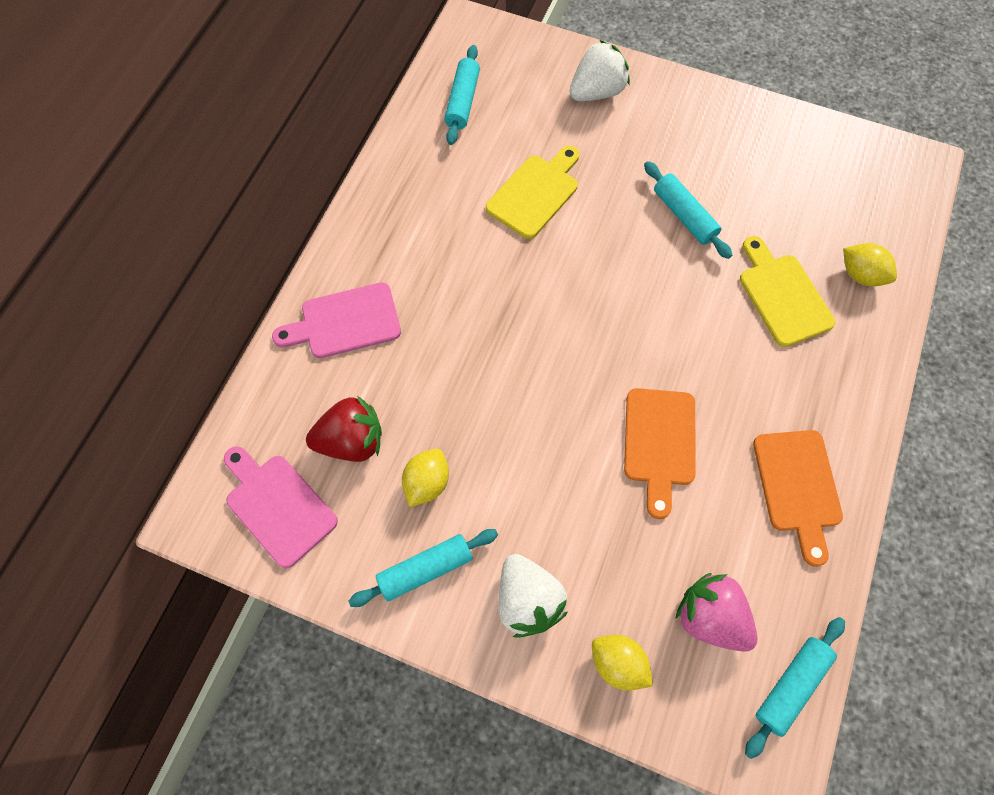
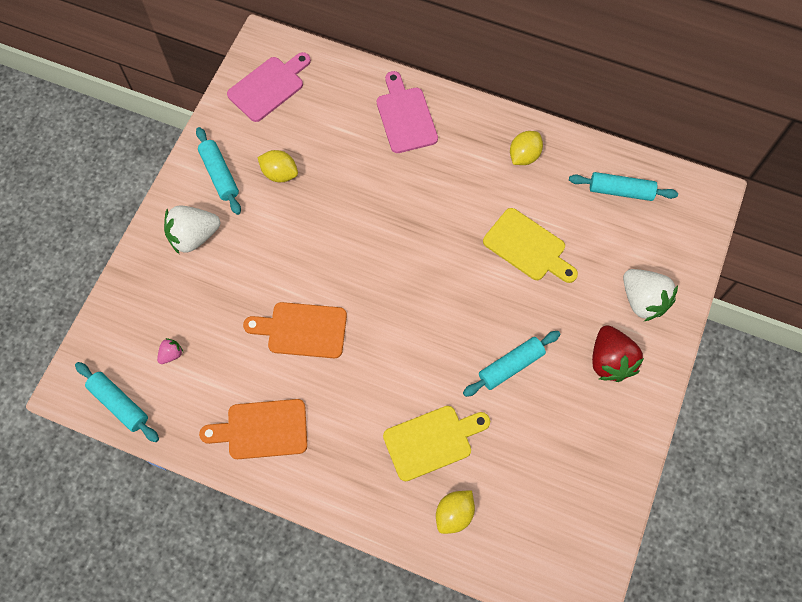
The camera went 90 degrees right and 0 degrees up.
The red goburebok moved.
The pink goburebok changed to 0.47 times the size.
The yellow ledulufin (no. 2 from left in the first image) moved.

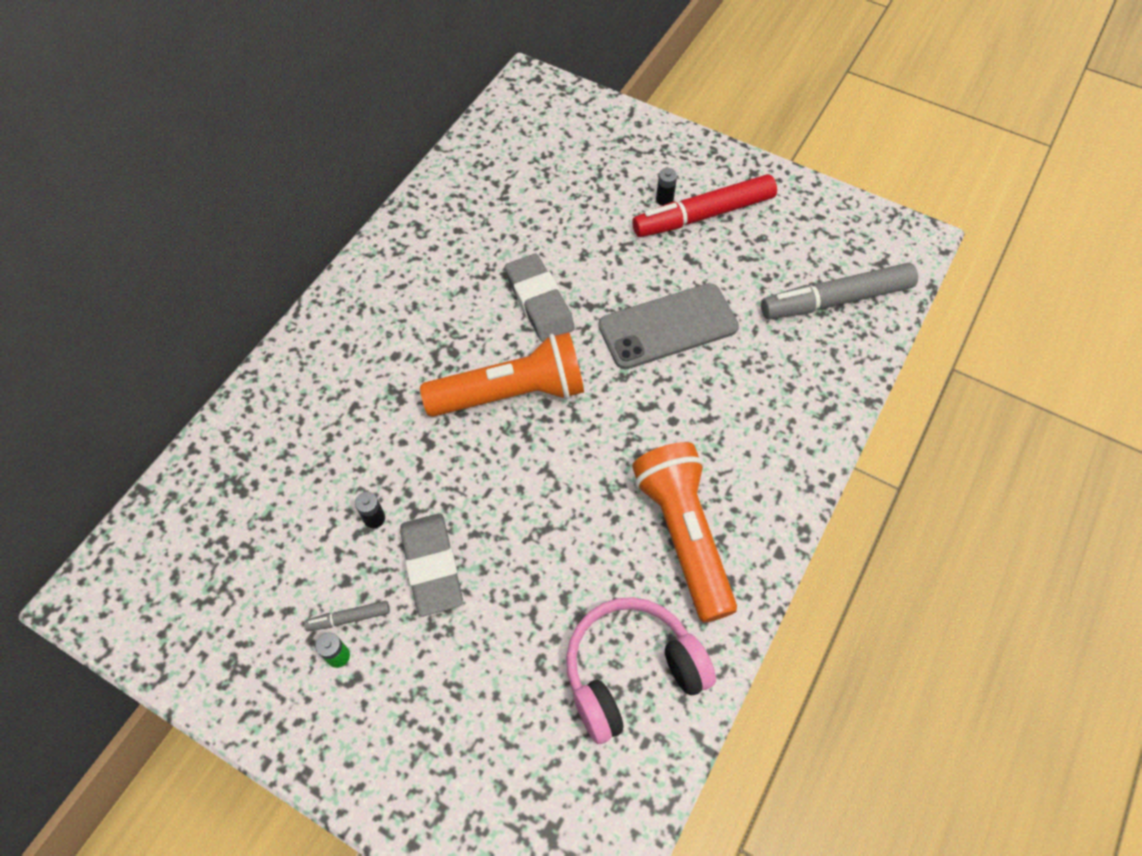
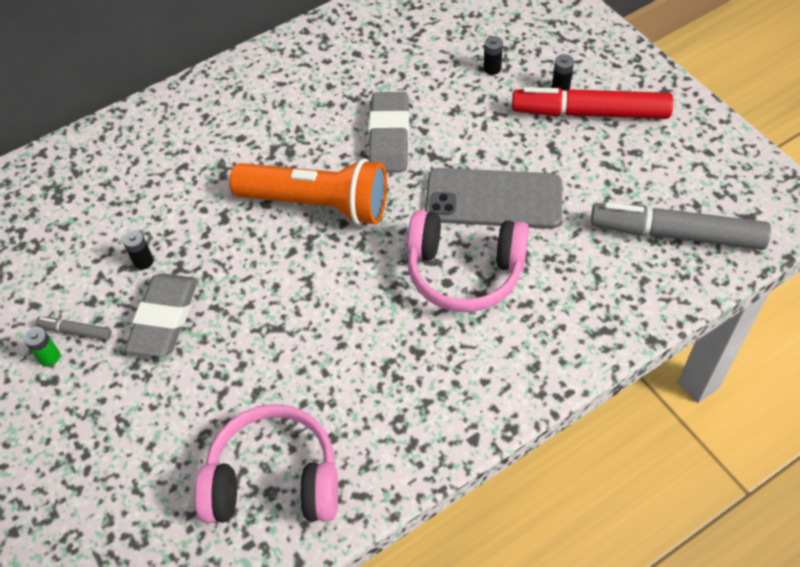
The camera went 30 degrees right and 5 degrees down.
The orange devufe (no. 2 from left) disappeared.
The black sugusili (no. 2 from left) appeared.
The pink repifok (no. 2 from left) appeared.

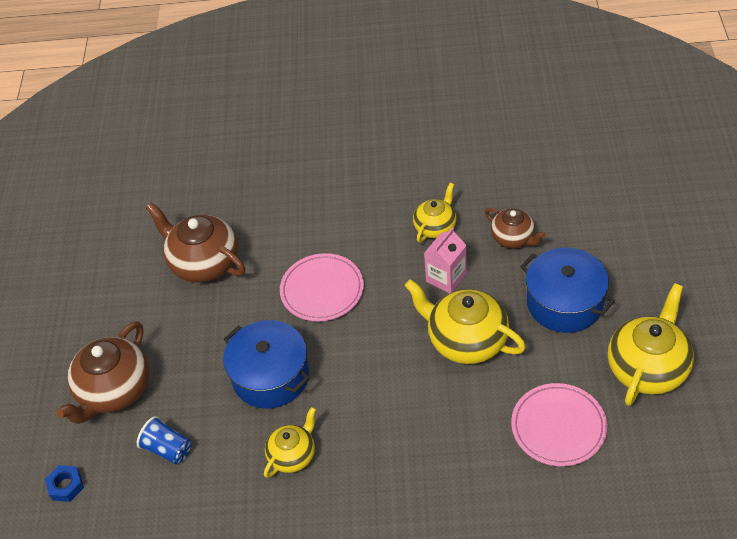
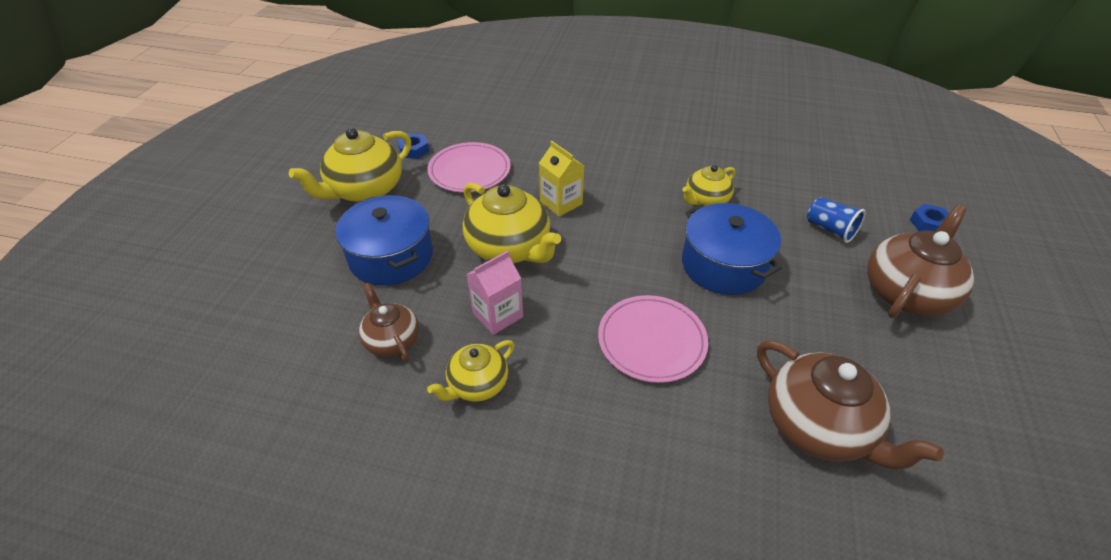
The camera went 170 degrees left and 5 degrees down.
The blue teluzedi (no. 1 from left) appeared.
The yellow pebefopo appeared.

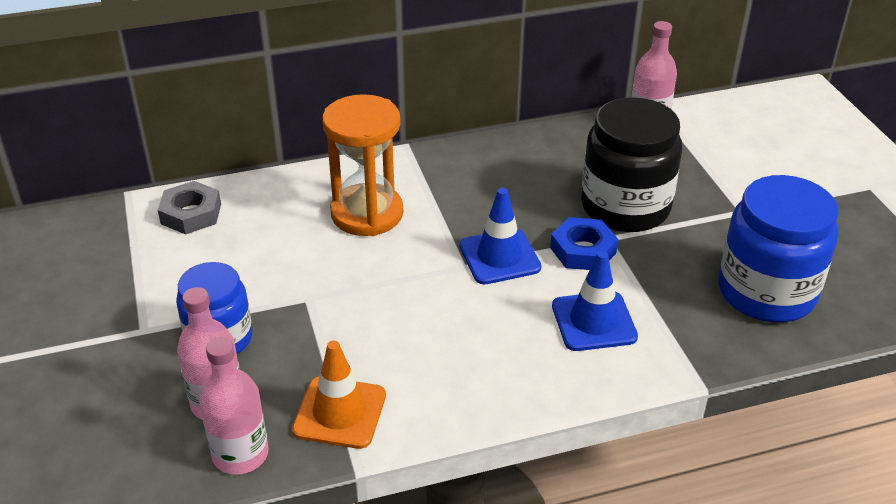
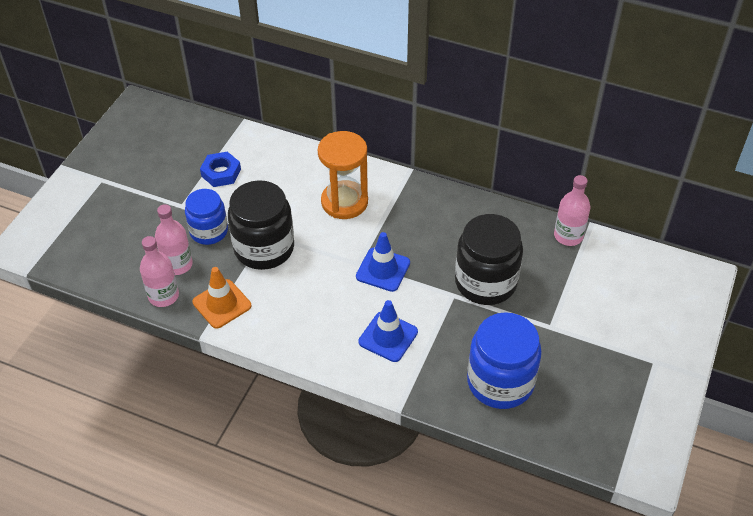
The camera went 40 degrees right and 10 degrees up.
The grey teluzedi disappeared.
The blue teluzedi moved.
The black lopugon (no. 1 from left) appeared.

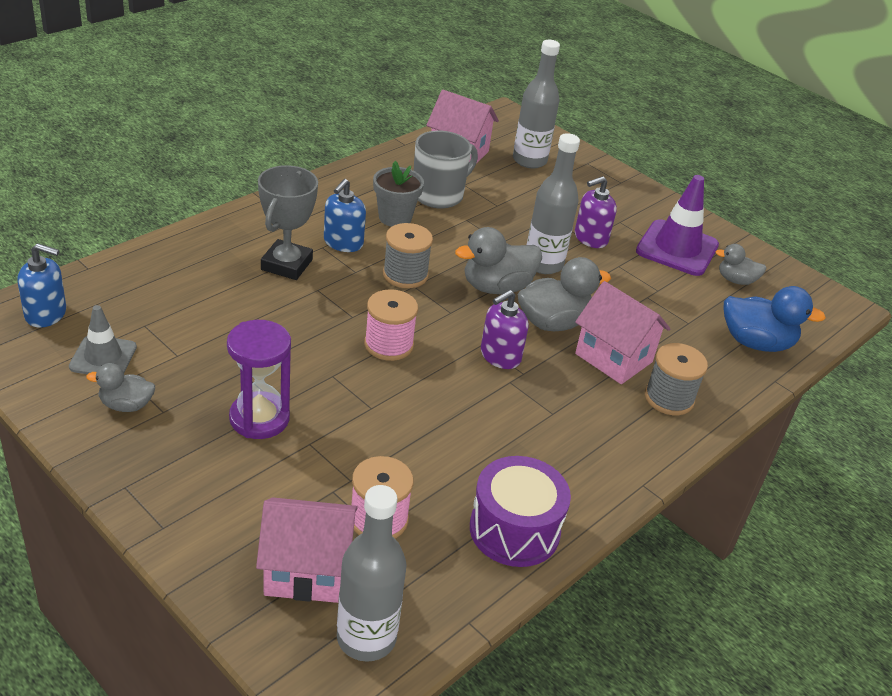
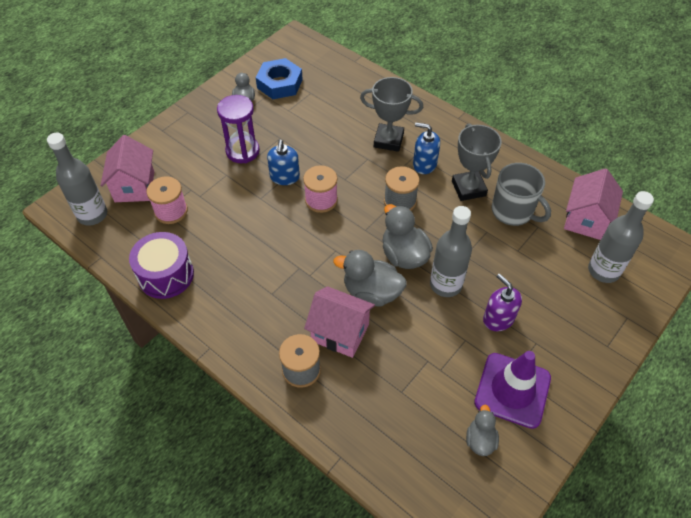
The camera went 90 degrees right and 15 degrees up.
The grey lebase was replaced by the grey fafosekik (no. 2 from left).
The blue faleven (no. 1 from left) moved.
The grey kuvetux (no. 3 from left in the first image) turned 135 degrees clockwise.
The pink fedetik (no. 3 from left in the first image) turned 75 degrees clockwise.
The blue kuvetux disappeared.
The purple faleven (no. 1 from left) disappeared.
The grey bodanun was replaced by the blue teluzedi.

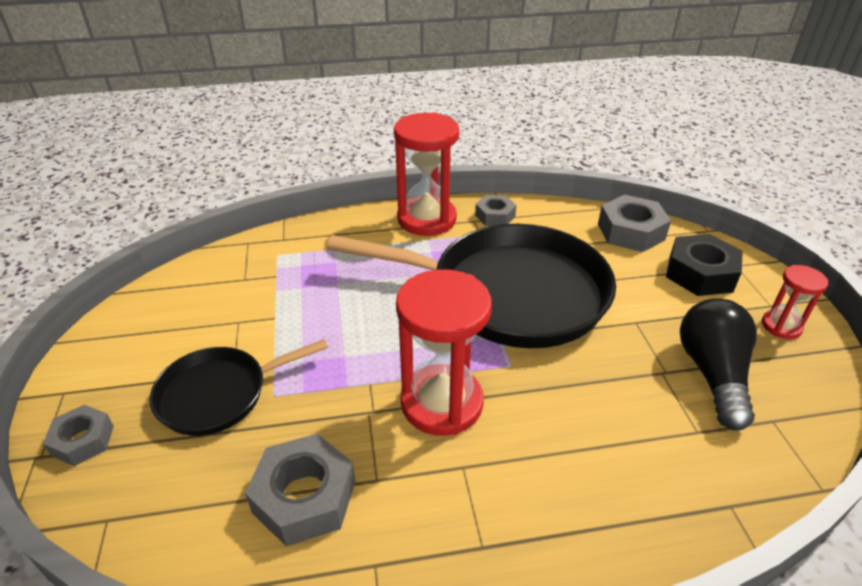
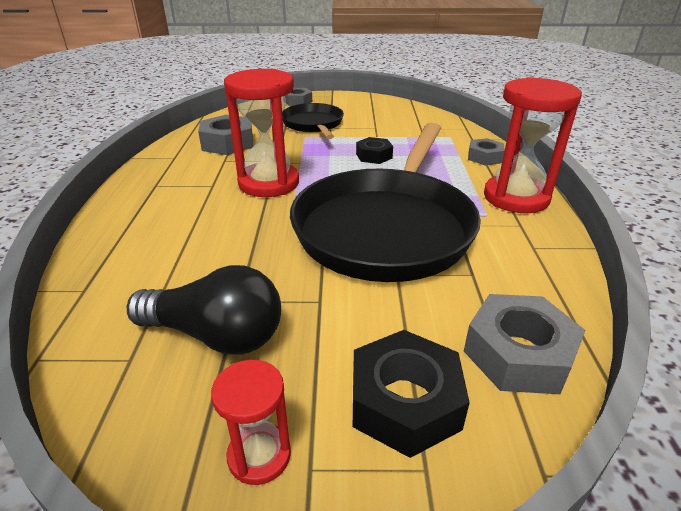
The camera went 100 degrees right and 5 degrees down.
The grey teluzedi (no. 3 from left) moved.
The black teluzedi (no. 1 from left) appeared.

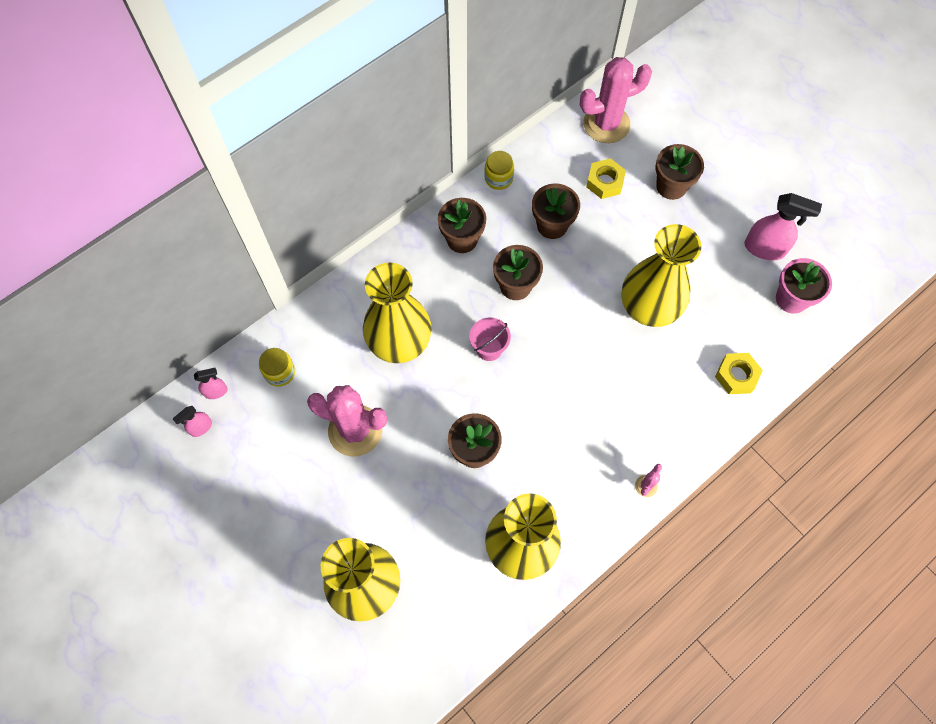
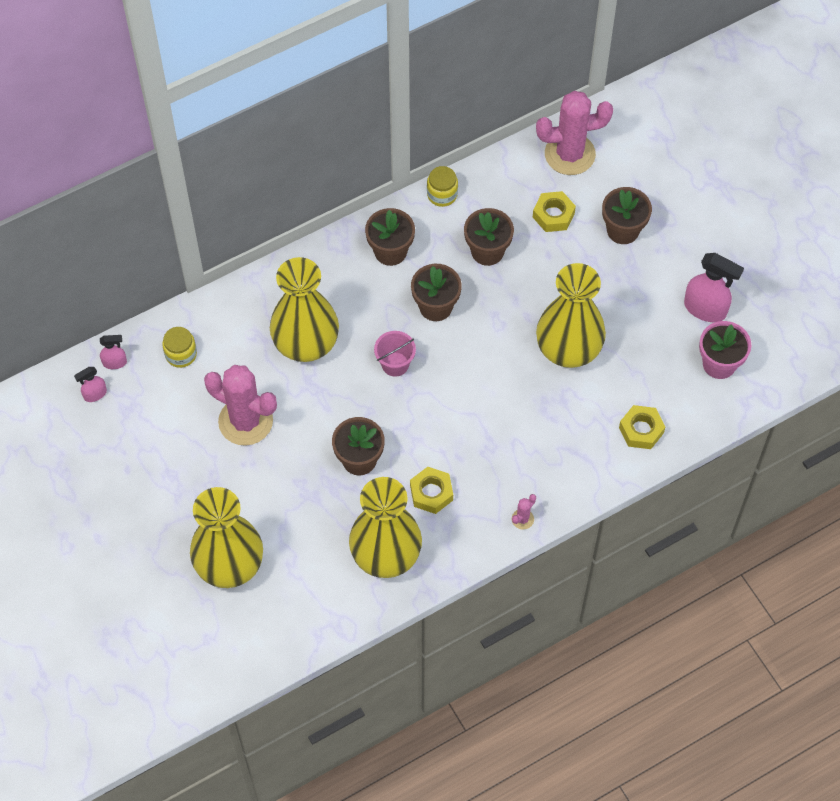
The camera went 10 degrees right and 5 degrees down.
The yellow teluzedi (no. 1 from left) appeared.

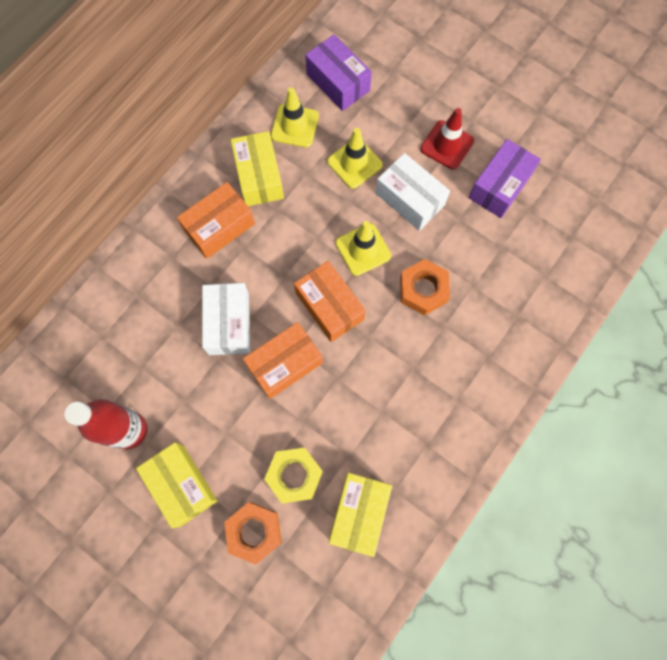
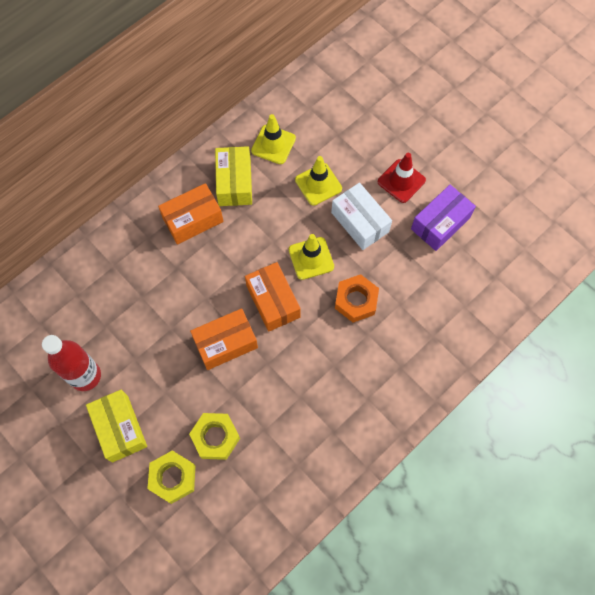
The camera went 10 degrees right and 5 degrees down.
The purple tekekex (no. 1 from left) disappeared.
The white tekekex (no. 1 from left) disappeared.
The yellow tekekex (no. 3 from left) disappeared.
The orange teluzedi (no. 1 from left) became the yellow teluzedi (no. 1 from left).

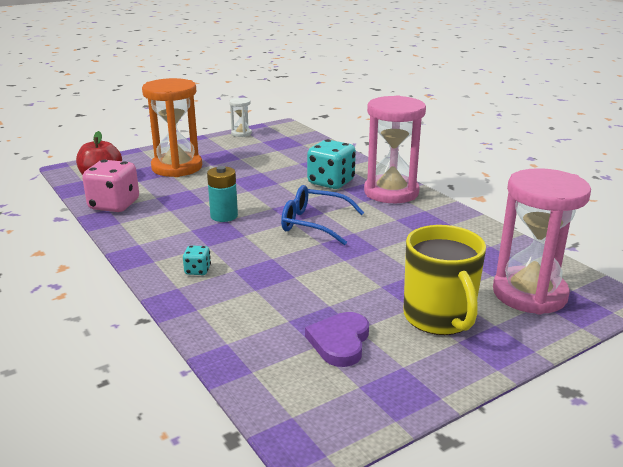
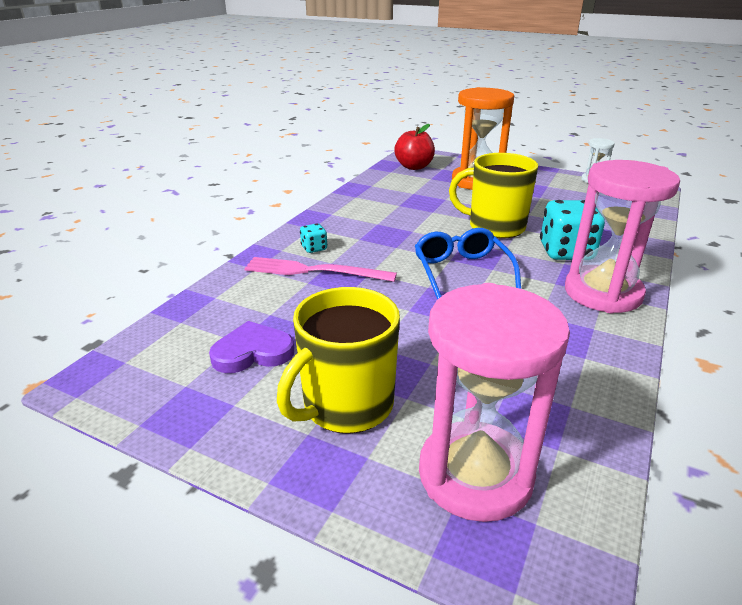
The camera went 60 degrees right and 5 degrees up.
The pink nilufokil disappeared.
The turquoise sugusili disappeared.
The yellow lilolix (no. 2 from left) appeared.
The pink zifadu appeared.

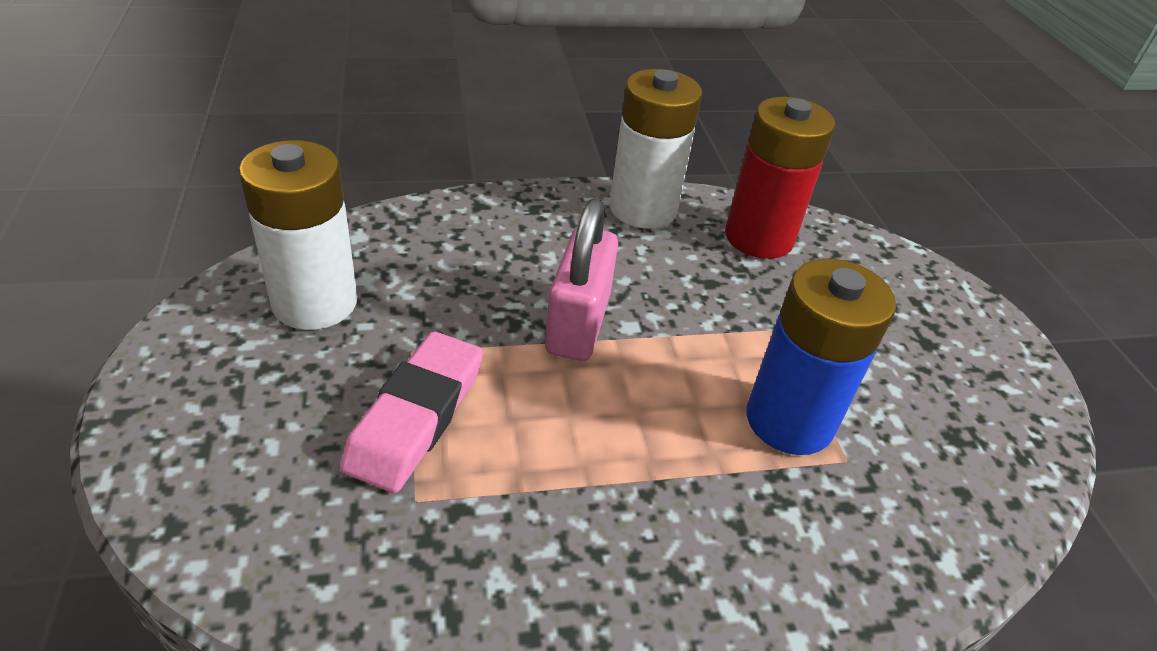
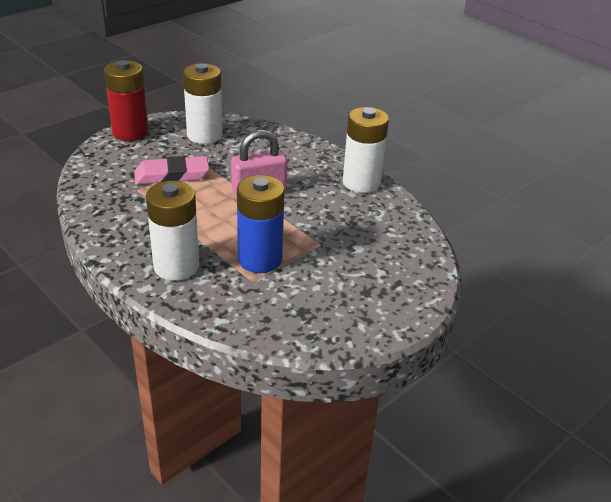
The camera went 60 degrees right and 5 degrees down.
The red sugusili moved.
The white sugusili (no. 1 from left) appeared.

